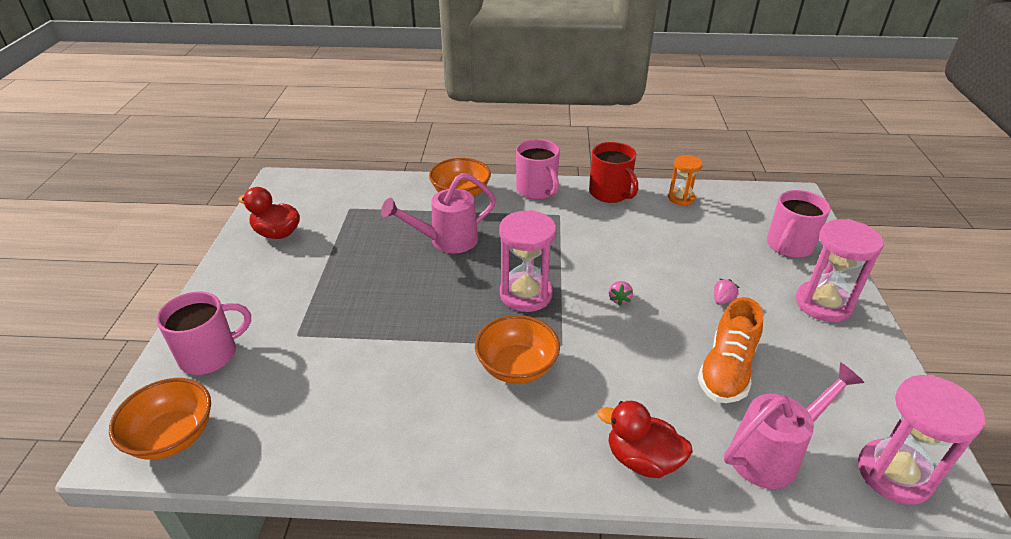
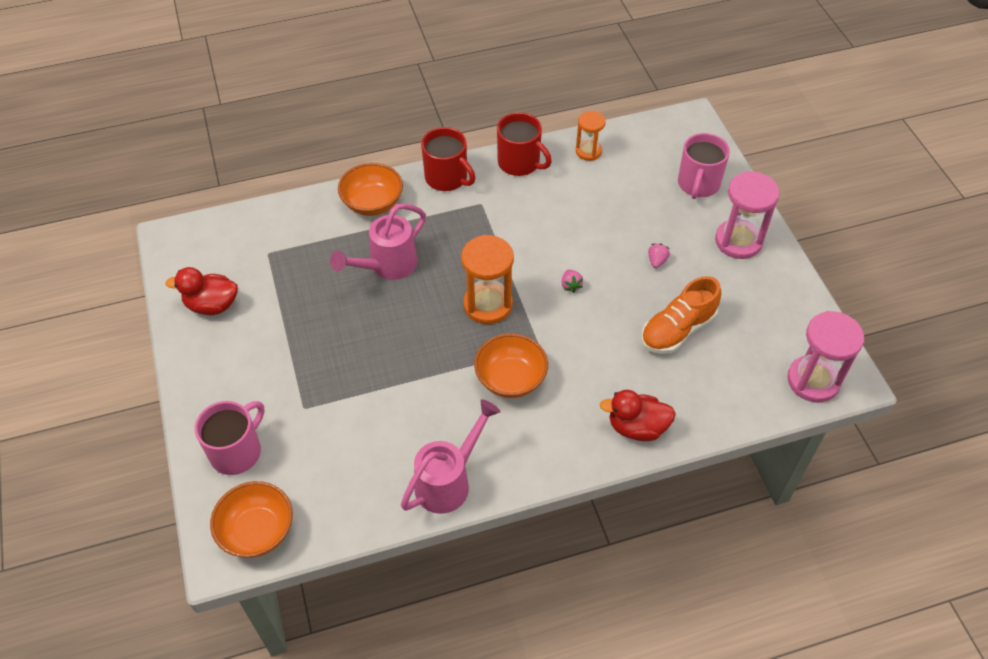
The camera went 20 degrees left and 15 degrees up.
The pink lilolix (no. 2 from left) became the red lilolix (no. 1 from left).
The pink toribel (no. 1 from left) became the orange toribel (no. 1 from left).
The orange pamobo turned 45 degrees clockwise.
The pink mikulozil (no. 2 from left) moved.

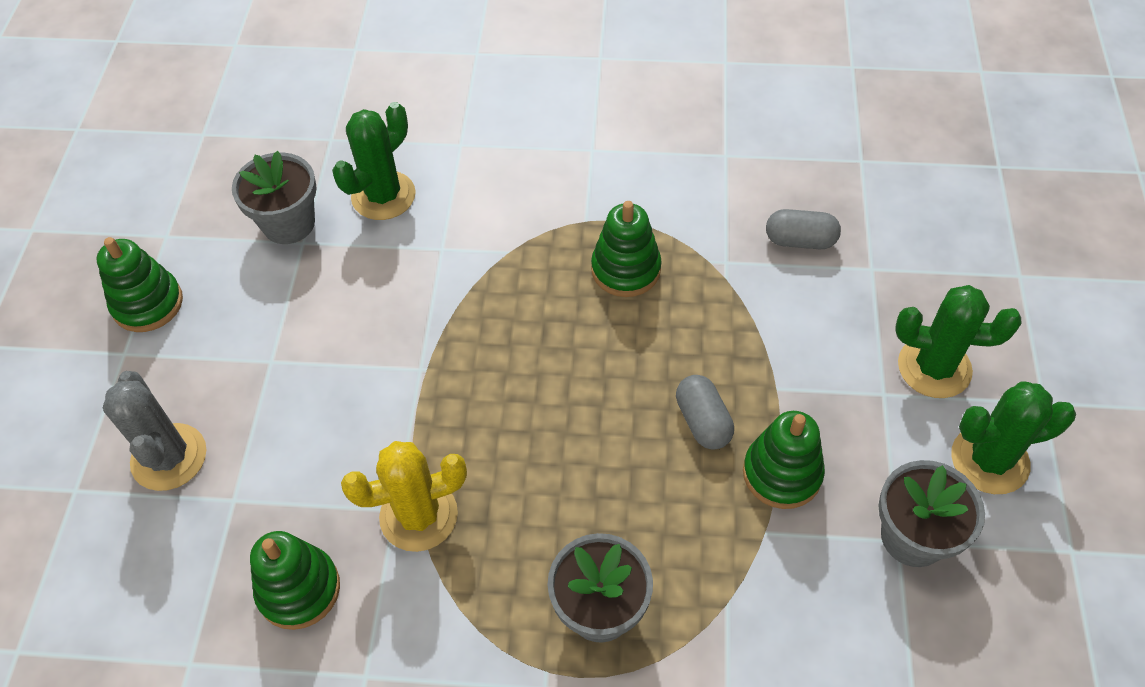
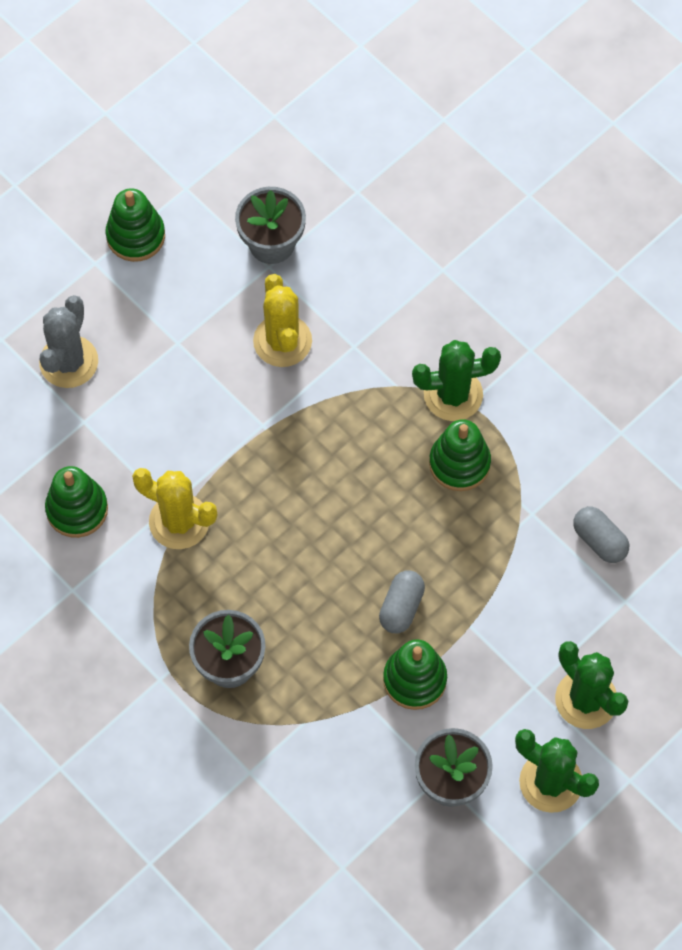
The camera went 40 degrees right and 10 degrees up.
The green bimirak (no. 1 from left) moved.
The yellow bimirak (no. 2 from left) appeared.

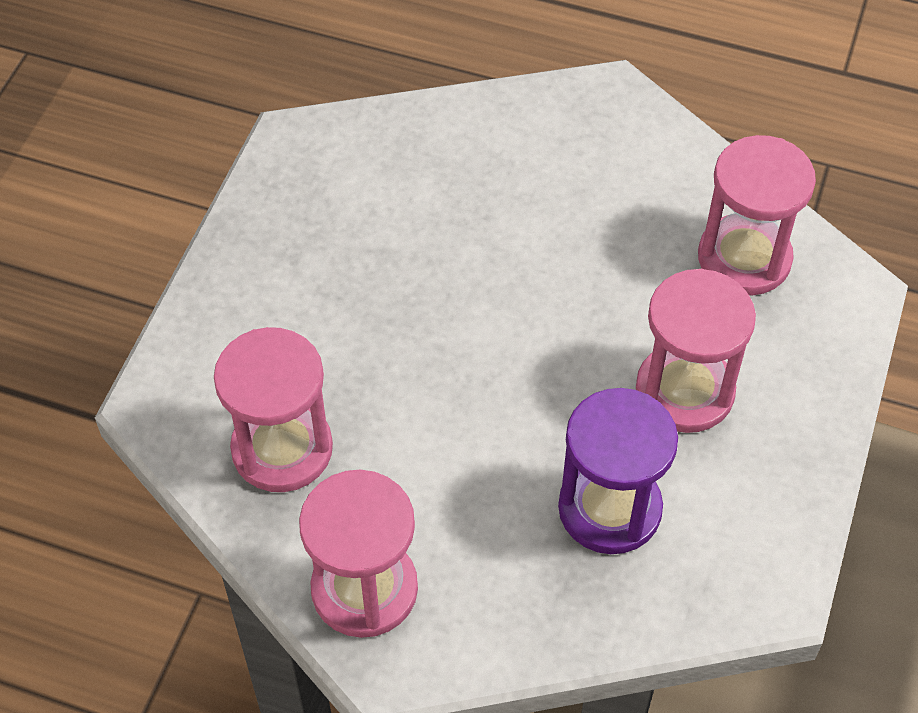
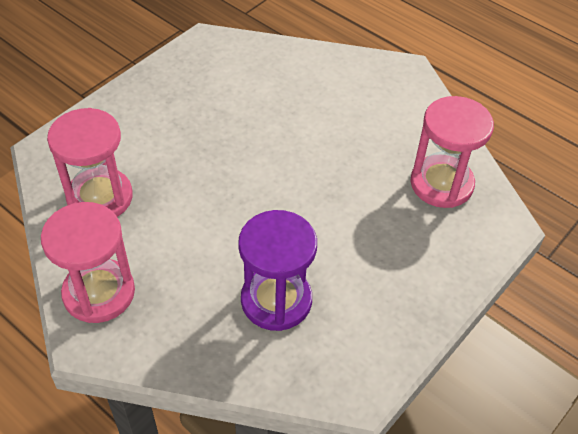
The camera went 20 degrees right and 5 degrees down.
The pink toribel (no. 3 from left) disappeared.

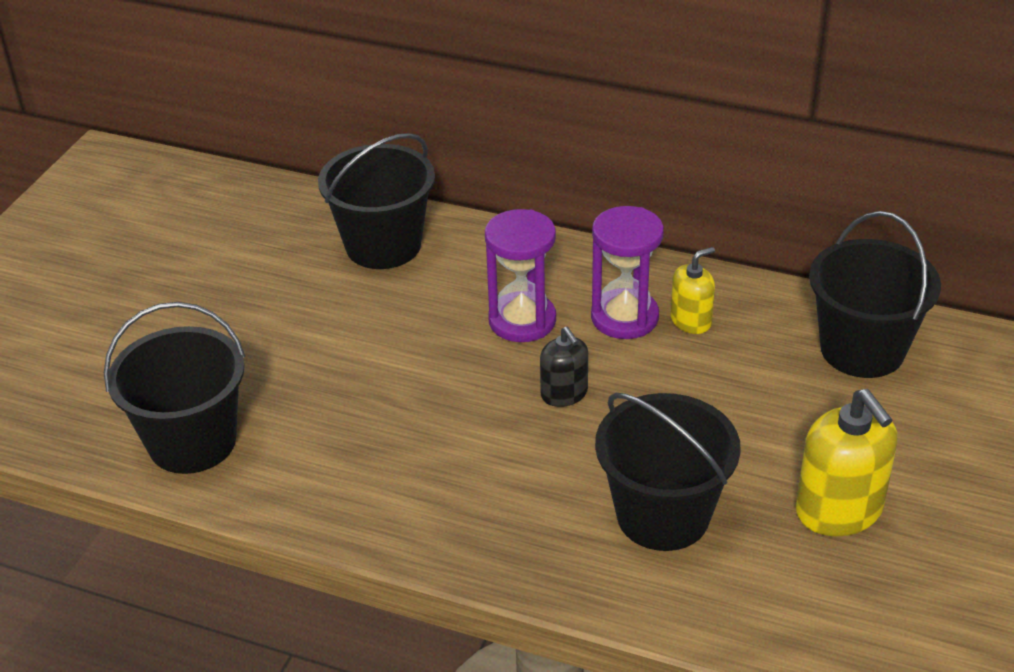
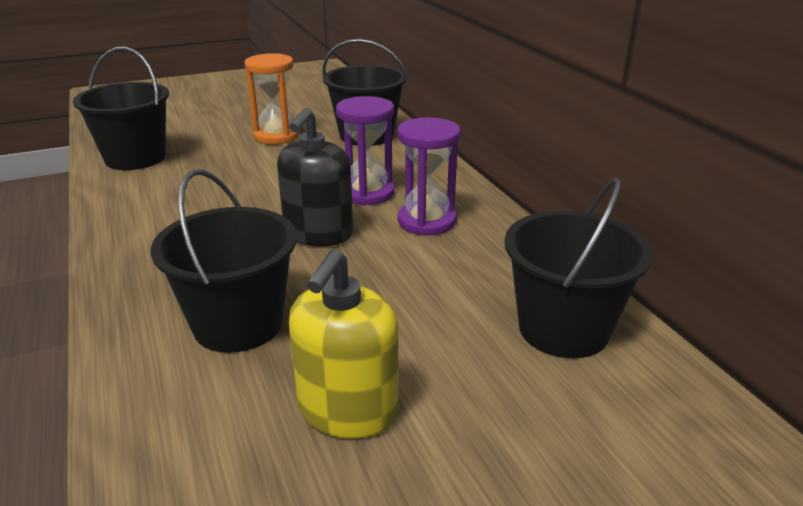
The camera went 45 degrees right and 10 degrees down.
The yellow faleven (no. 1 from left) disappeared.
The black faleven changed to 1.72 times the size.
The orange toribel appeared.

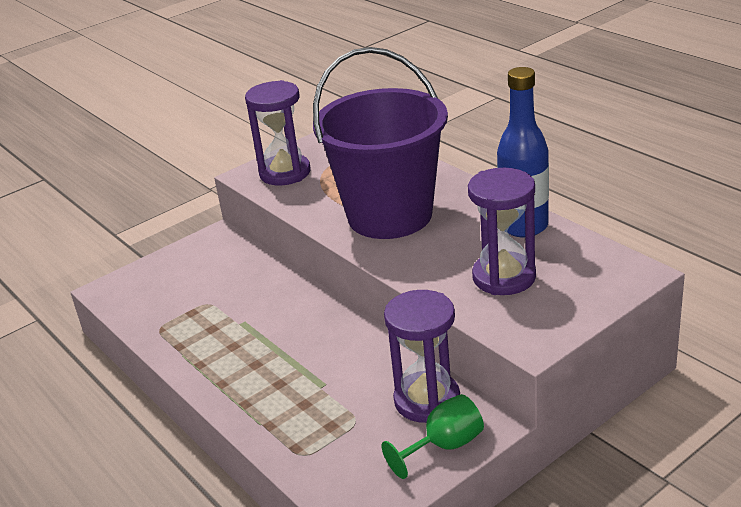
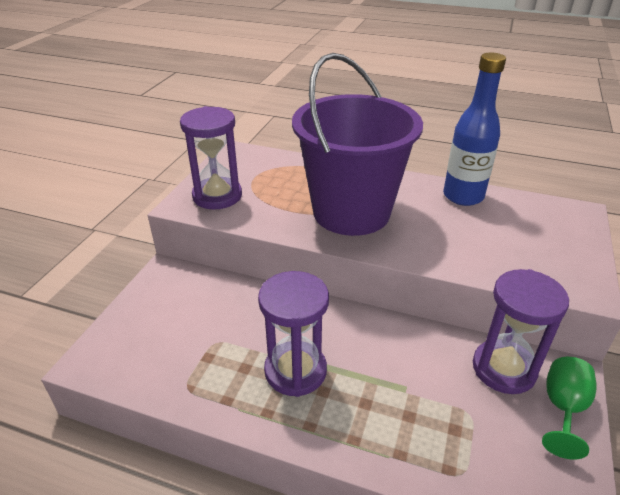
The camera went 35 degrees left and 5 degrees up.
The purple toribel (no. 3 from left in the first image) moved.

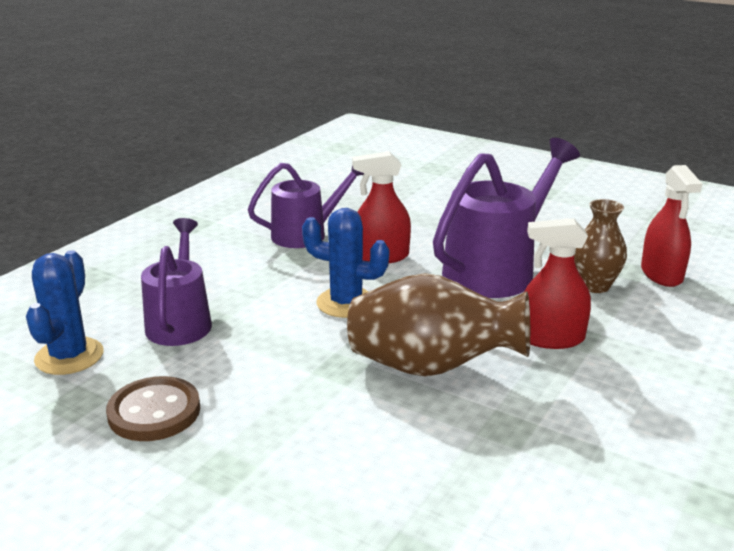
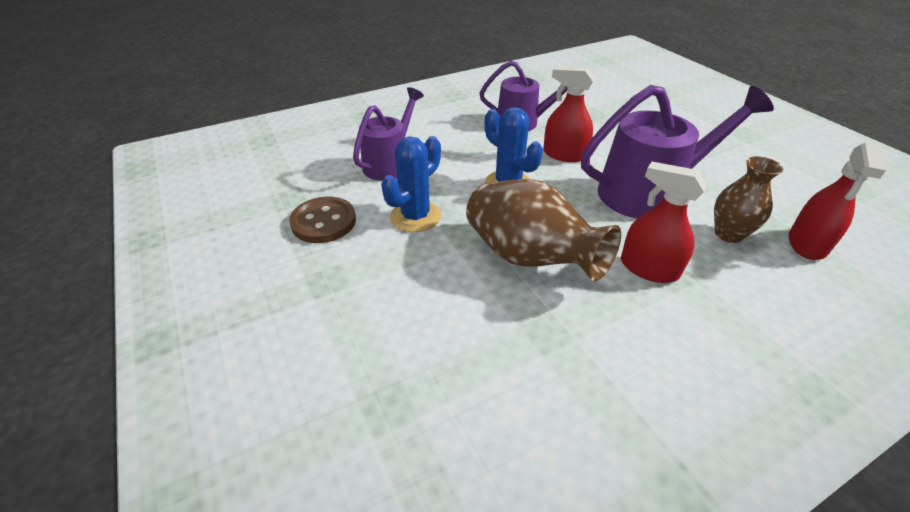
The camera went 30 degrees right and 15 degrees up.
The blue bimirak (no. 1 from left) moved.

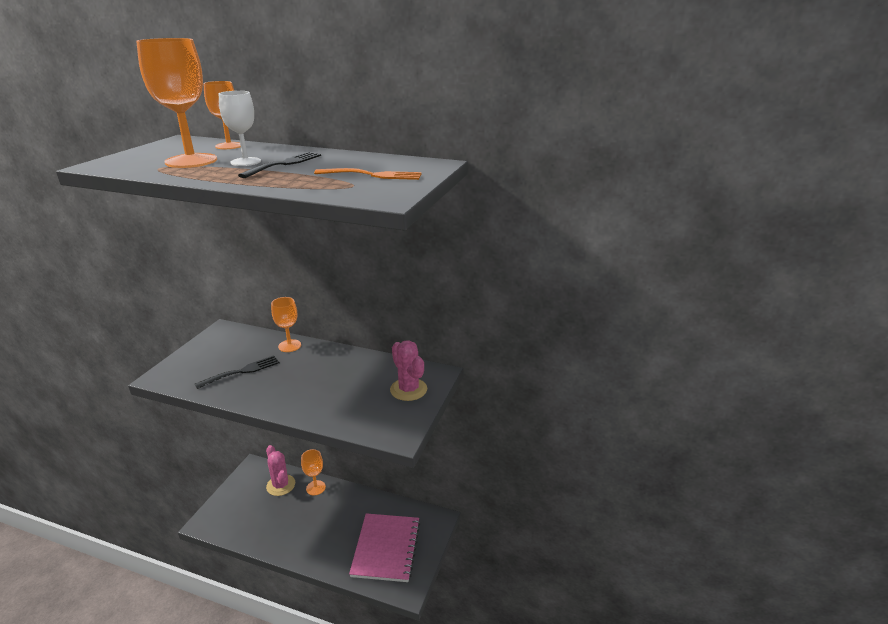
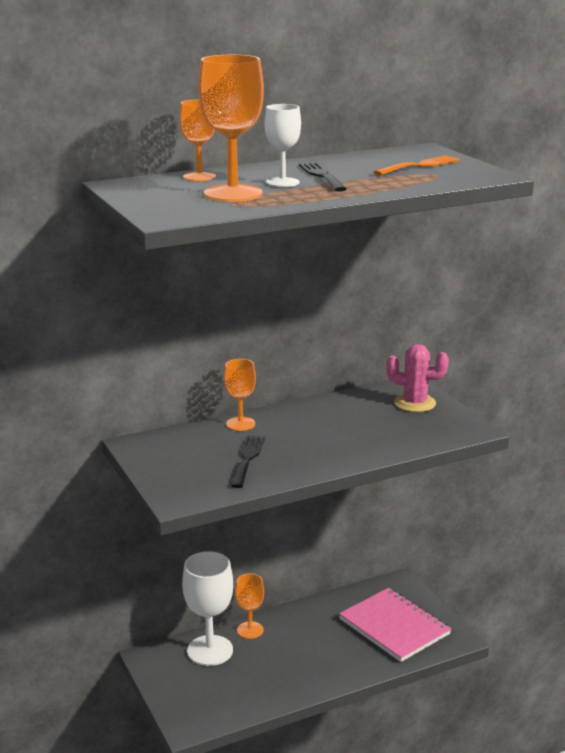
The camera went 45 degrees left and 5 degrees down.
The pink bimirak (no. 1 from left) was replaced by the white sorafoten (no. 1 from left).

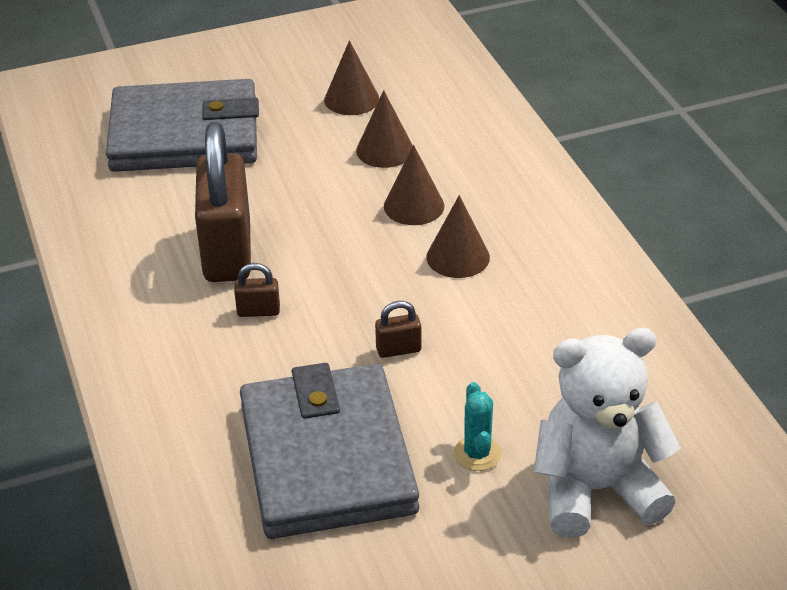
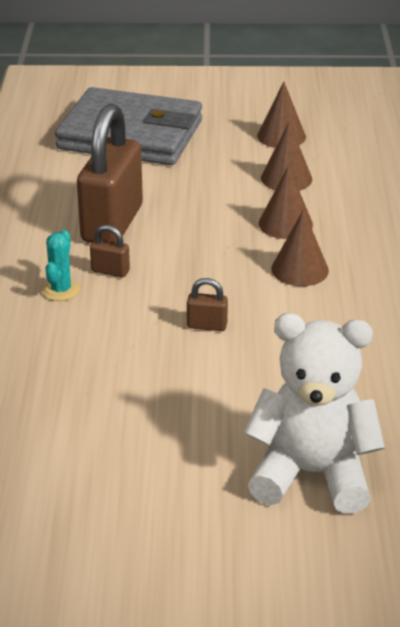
The camera went 20 degrees right and 5 degrees down.
The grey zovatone (no. 2 from left) disappeared.
The turquoise bimirak moved.

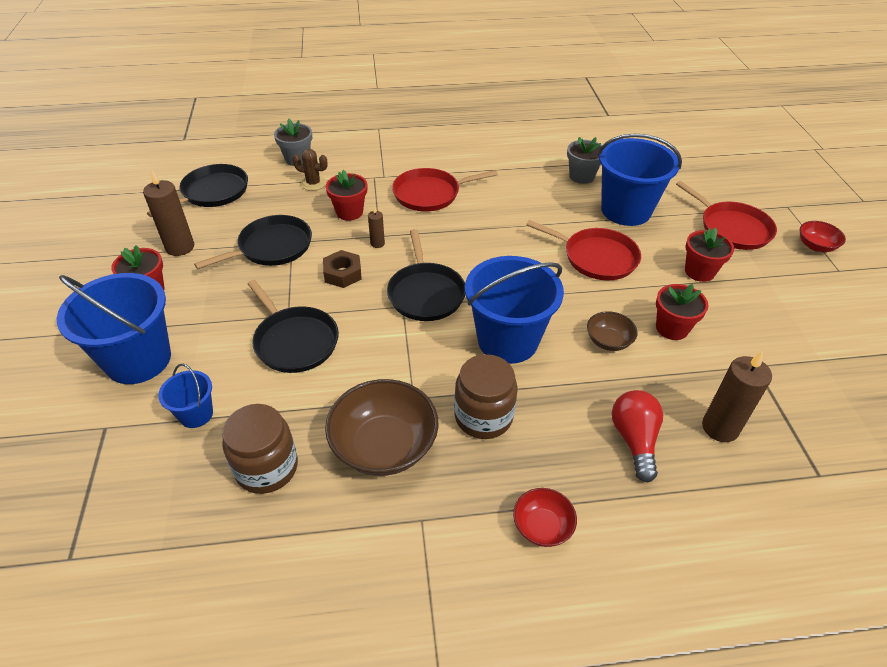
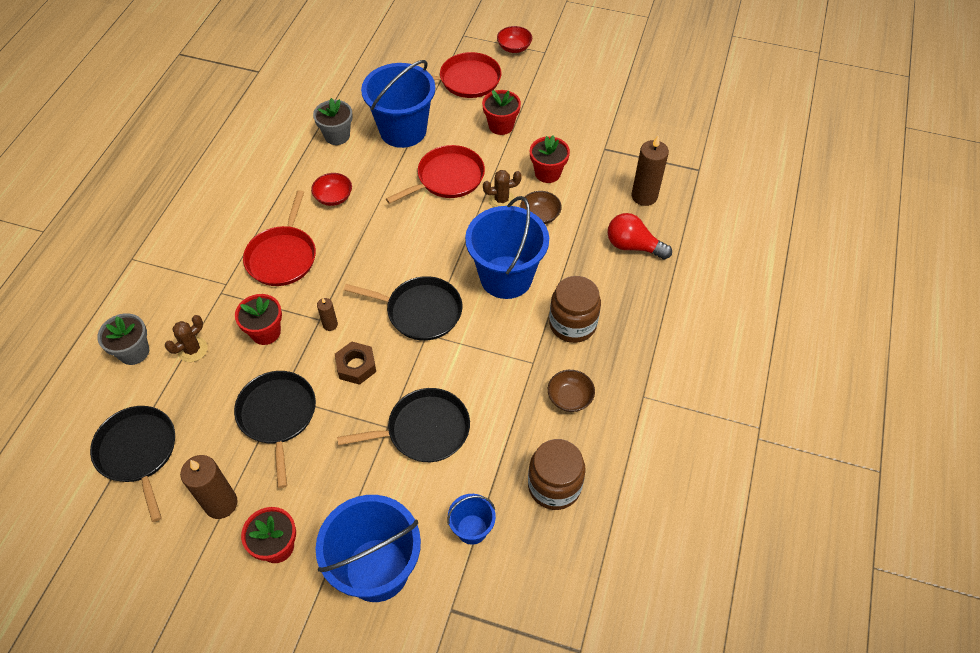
The camera went 65 degrees left and 10 degrees up.
The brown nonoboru (no. 1 from left in the first image) changed to 0.52 times the size.
The red nonoboru (no. 1 from left) moved.
The brown bimirak (no. 2 from left) appeared.

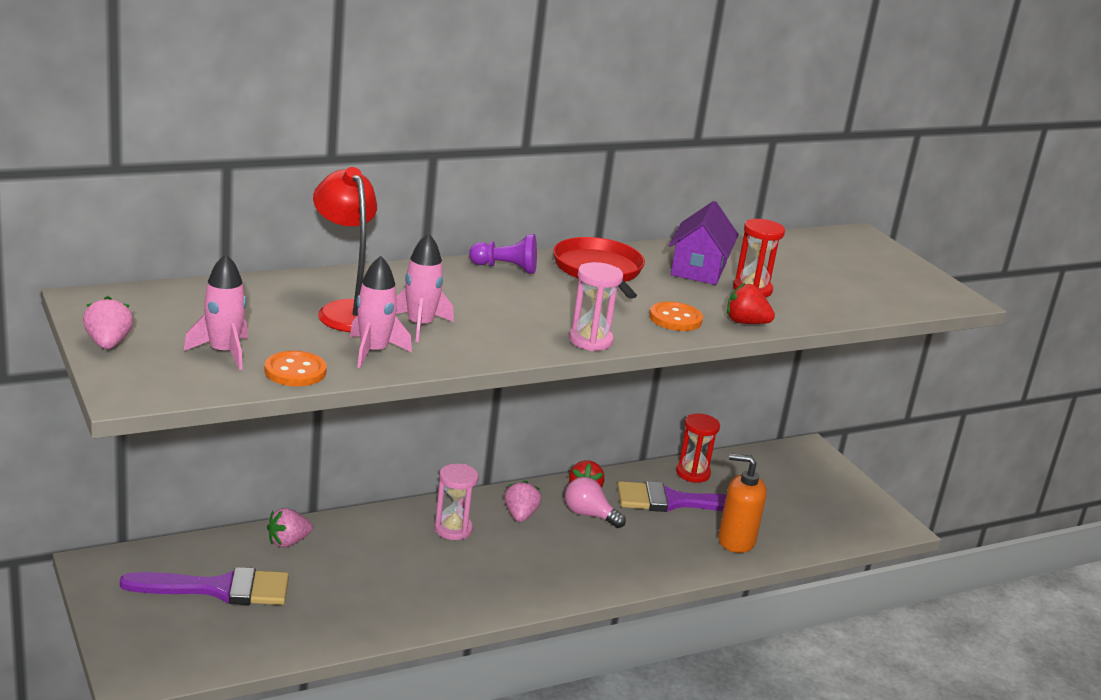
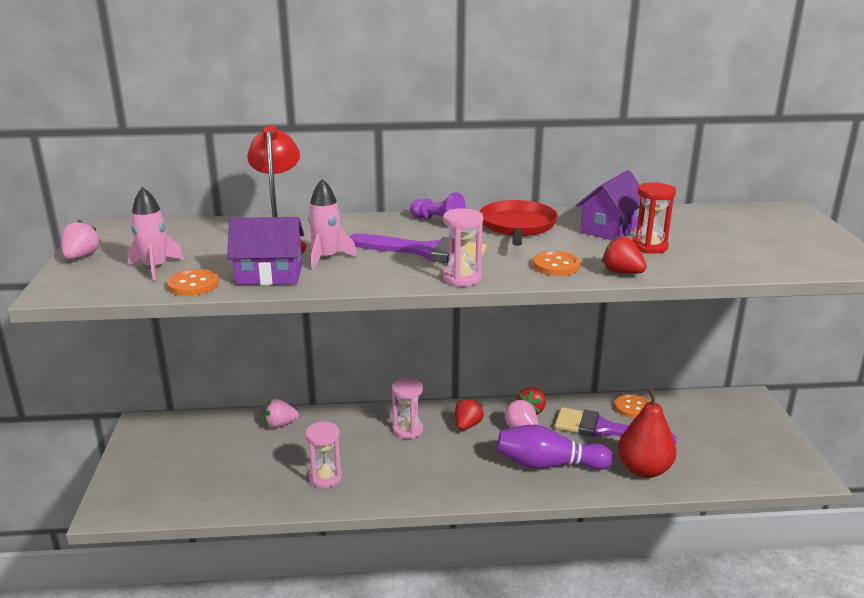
The camera went 25 degrees right and 0 degrees up.
The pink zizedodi (no. 2 from left) was replaced by the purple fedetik (no. 1 from left).
The red toribel (no. 1 from left) was replaced by the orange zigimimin (no. 3 from left).
The orange faleven was replaced by the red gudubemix.
The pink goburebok (no. 3 from left) became the red goburebok (no. 1 from left).
The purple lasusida (no. 1 from left) moved.
The pink toribel (no. 1 from left) appeared.
The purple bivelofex appeared.

